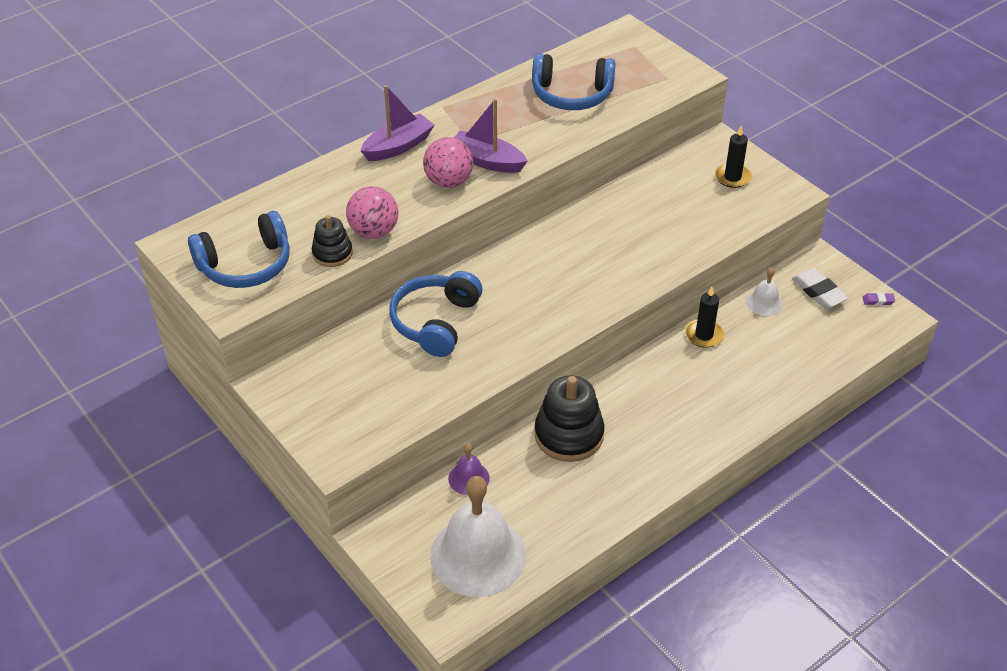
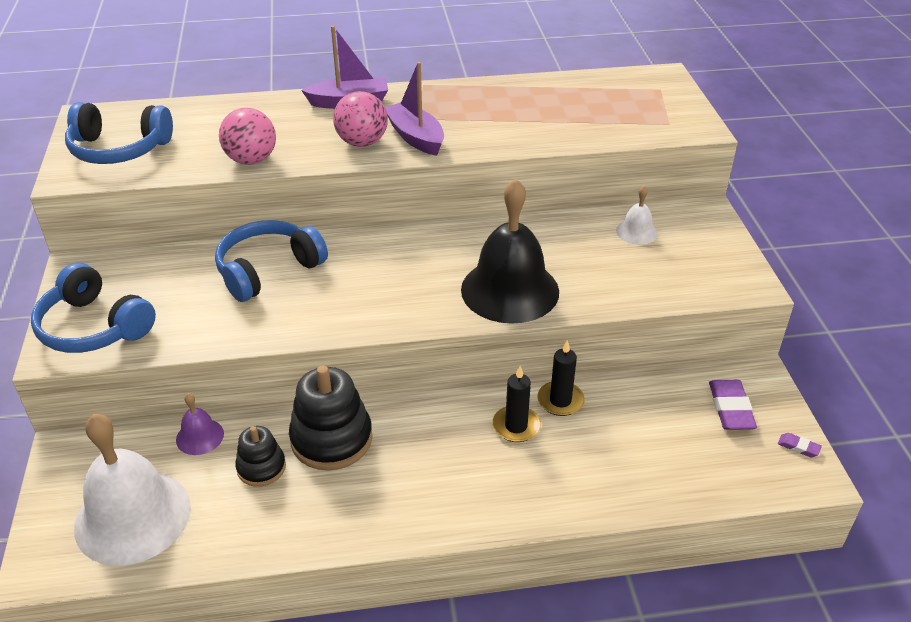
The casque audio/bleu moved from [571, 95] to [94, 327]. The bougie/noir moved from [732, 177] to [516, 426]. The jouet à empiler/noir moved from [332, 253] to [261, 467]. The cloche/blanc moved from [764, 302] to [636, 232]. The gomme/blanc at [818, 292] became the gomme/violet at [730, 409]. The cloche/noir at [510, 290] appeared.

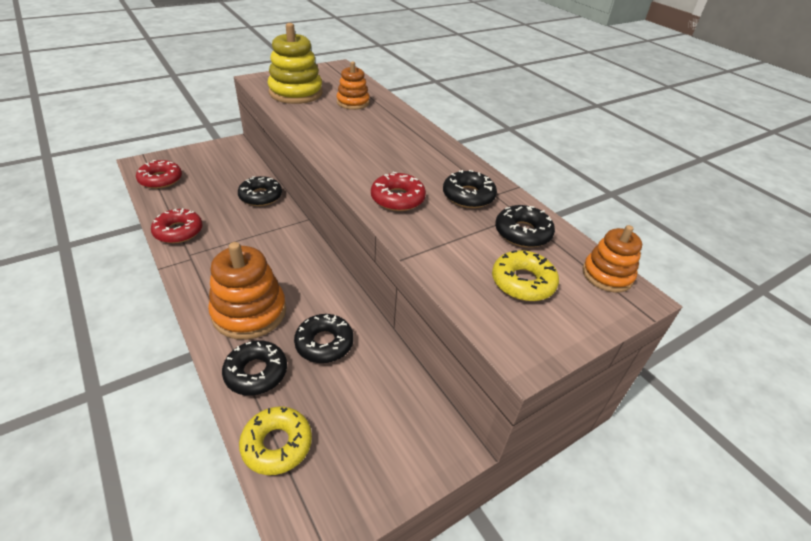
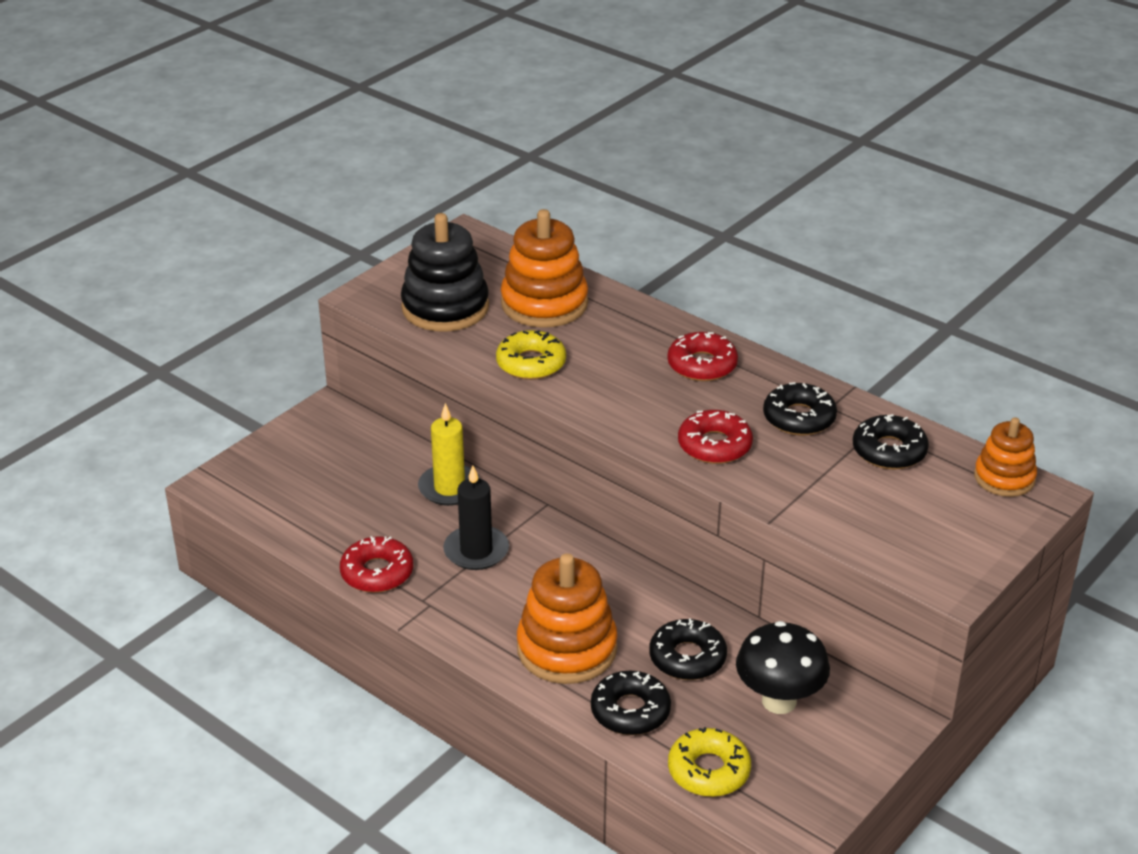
The jouet à empiler/jaune at [296, 93] became the jouet à empiler/noir at [445, 307]. The jouet à empiler/orange at [353, 102] changed to 1.64 times the size. The beignet/rouge moved from [160, 179] to [702, 365]. The beignet/noir at [260, 196] was replaced by the bougie/jaune at [449, 488]. The beignet/jaune moved from [523, 282] to [531, 363]. The bougie/noir at [476, 551] appeared. The champignon/noir at [779, 701] appeared.

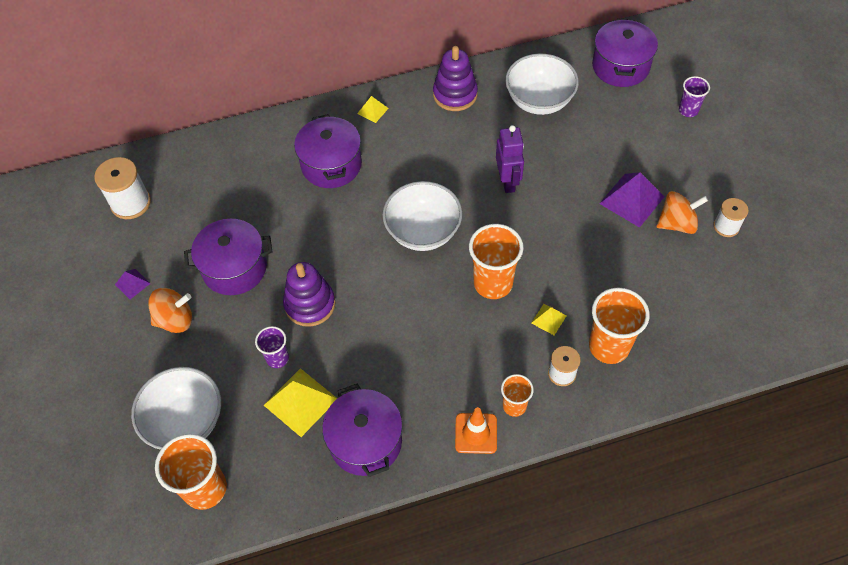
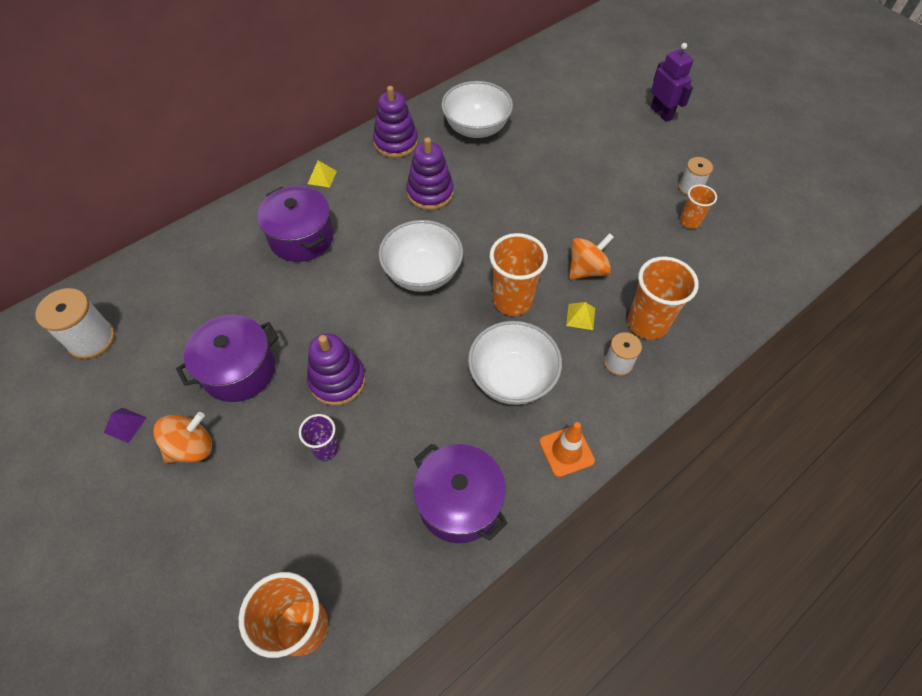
The marmite/violet at [620, 66] disappeared. The gobelet/violet at [688, 110] disappeared. The robot/violet moved from [508, 181] to [661, 113]. The pyramide/violet at [631, 200] disappeared. The toupie/orange moved from [677, 223] to [587, 269]. The bol/blanc moved from [185, 421] to [512, 378]. The pyramide/jaune at [300, 402] disappeared. The gobelet/orange moved from [514, 406] to [690, 221]. The jouet à empiler/violet at [430, 193] appeared.

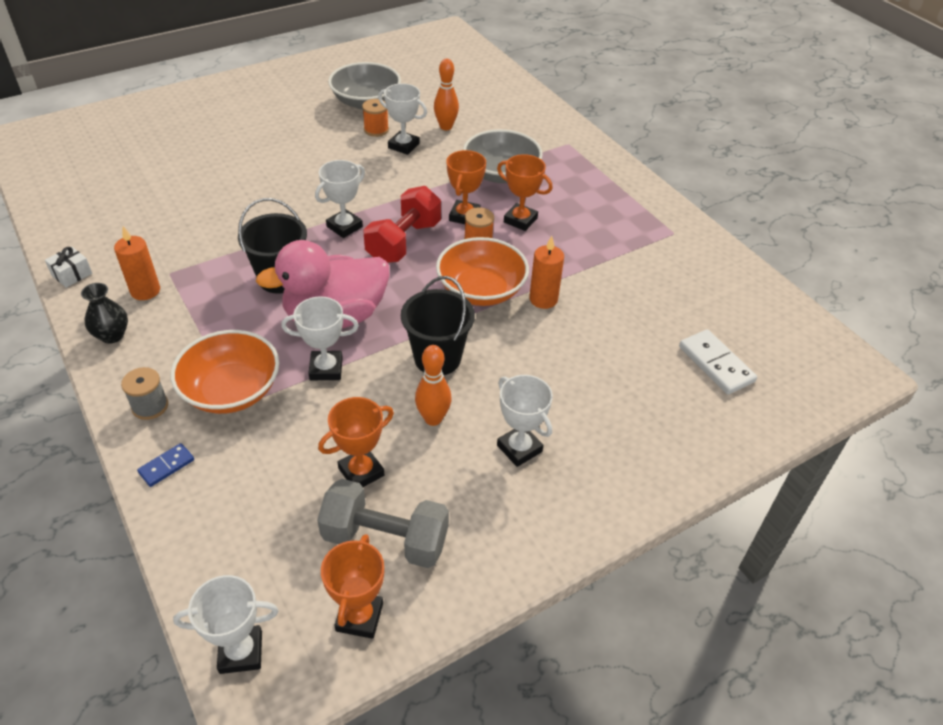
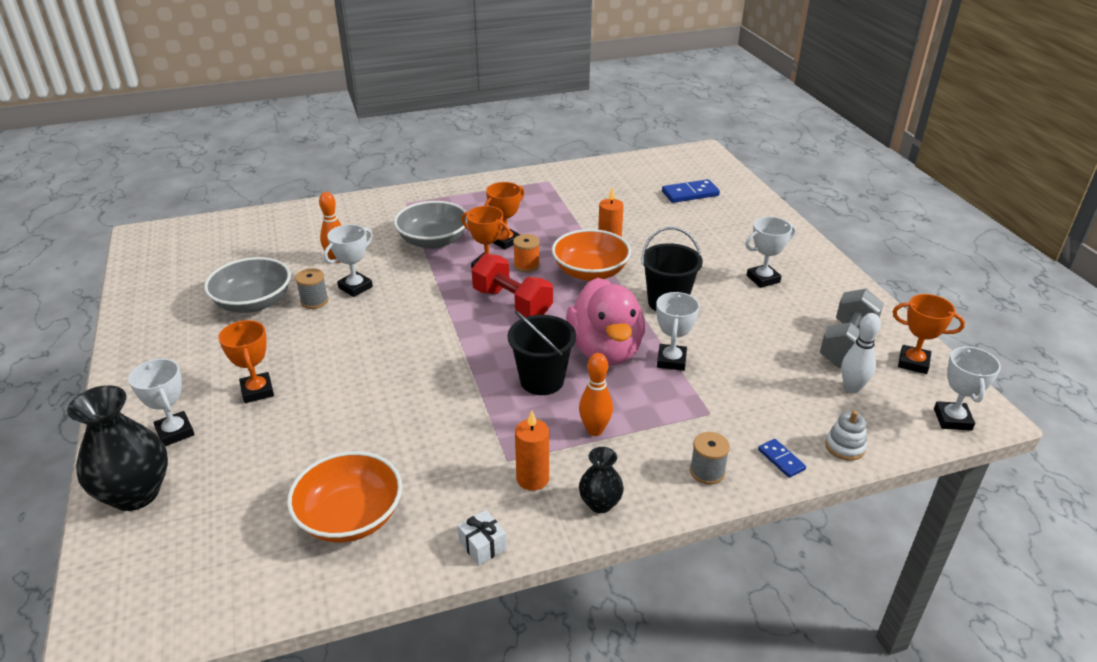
The bobine/orange at [376, 130] became the bobine/gris at [314, 301]. The trophée/blanc moved from [344, 227] to [175, 432]. The domino/blanc at [715, 364] became the domino/bleu at [690, 194]. The bol/orange moved from [231, 390] to [350, 517]. The quille/orange moved from [433, 419] to [595, 430]. The trophée/orange moved from [361, 472] to [257, 391]. The quille/blanc at [852, 388] appeared. The vase/noir at [135, 493] appeared. The jouet à empiler/blanc at [845, 447] appeared.

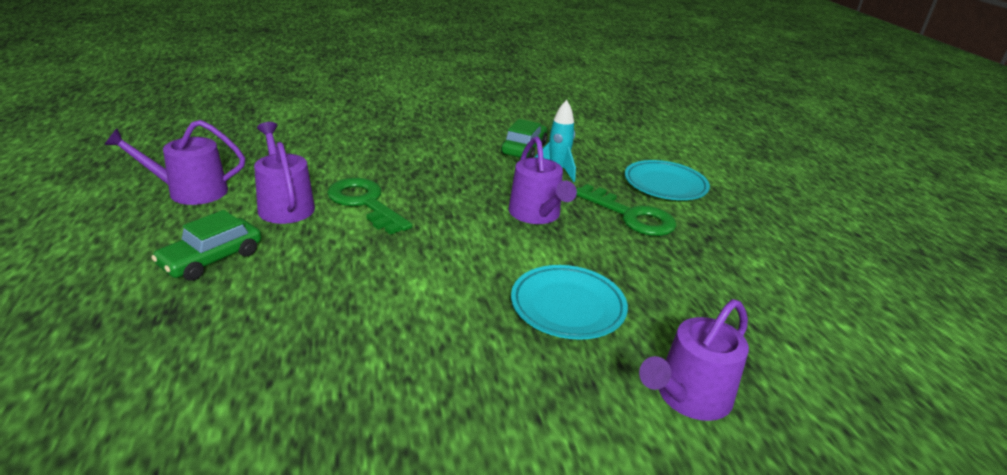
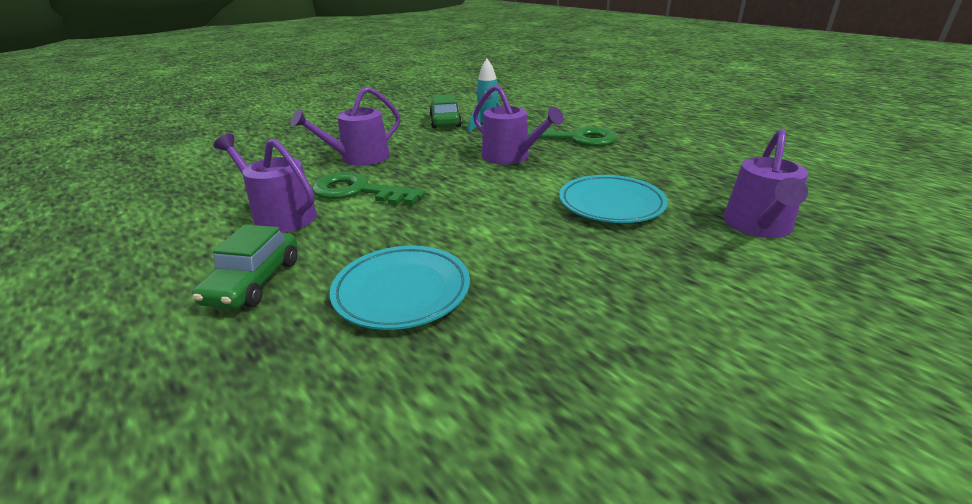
The arrosoir/violet moved from [190, 191] to [359, 158]. The assiette/turquoise moved from [665, 185] to [402, 292].

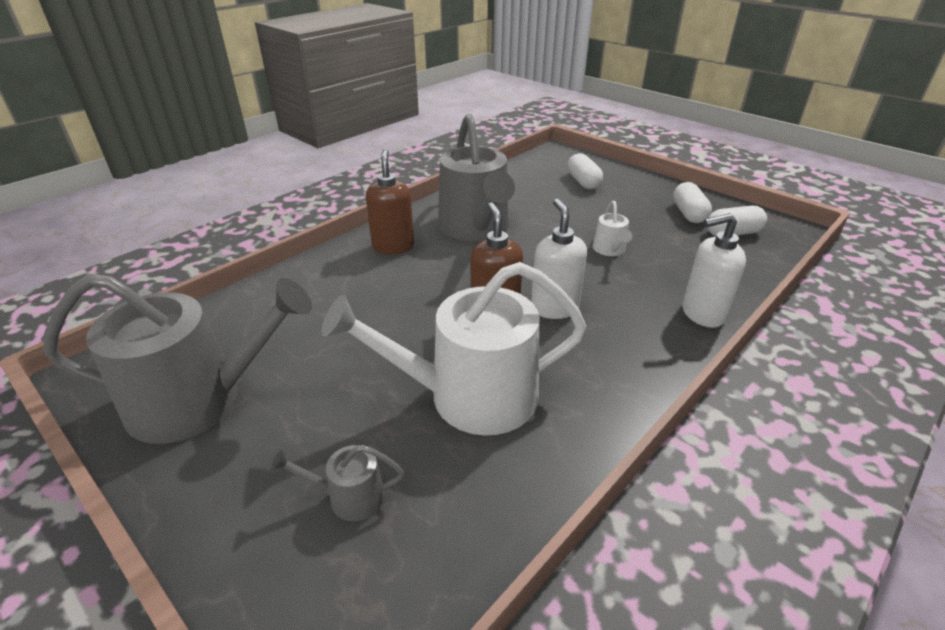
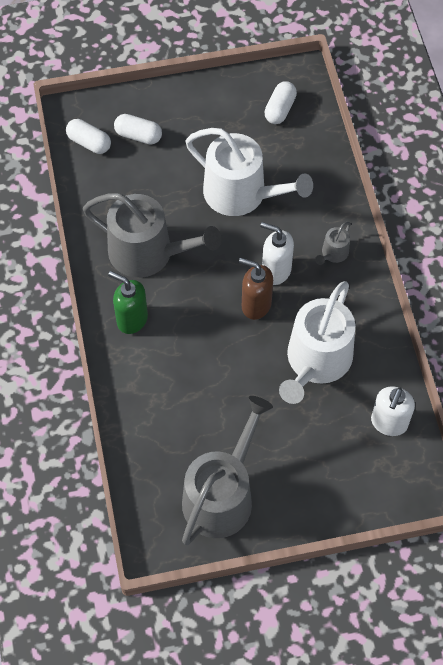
The distributeur de savon/marron at [393, 246] became the distributeur de savon/vert at [132, 319]. The gélule/blanc moved from [688, 214] to [89, 143]. The arrosoir/blanc at [610, 250] changed to 2.32 times the size. The distributeur de savon/blanc moved from [702, 314] to [388, 423]. The arrosoir/gris moved from [349, 497] to [333, 253].

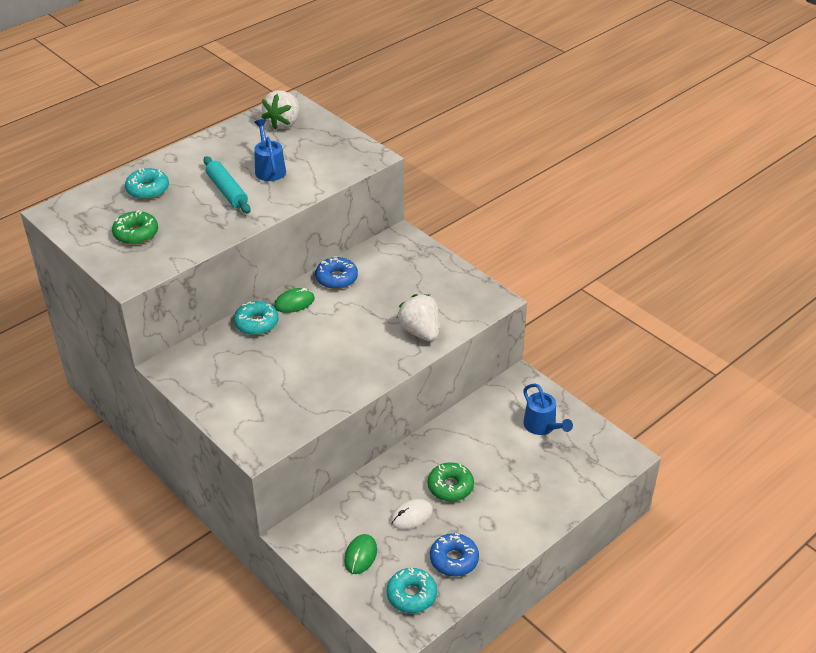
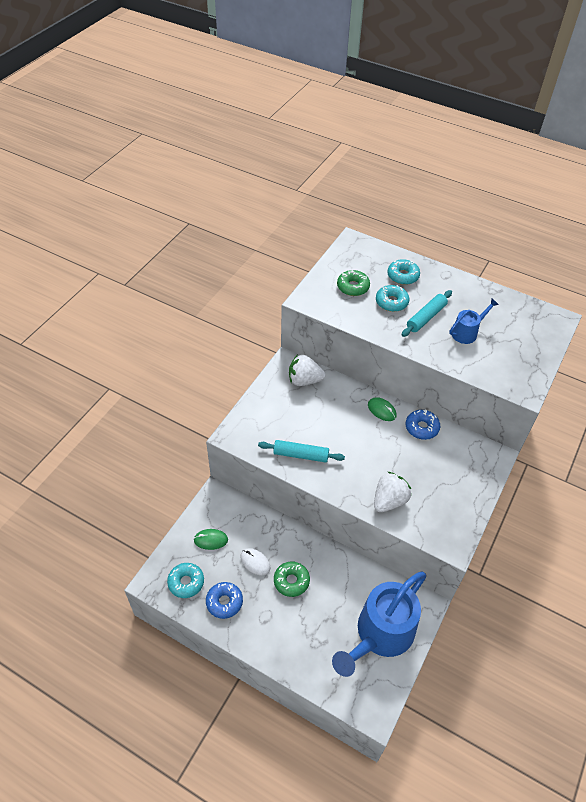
The fraise/blanc moved from [283, 123] to [304, 380]. The beignet/turquoise moved from [256, 323] to [391, 302]. The arrosoir/bleu at [542, 426] changed to 2.11 times the size. The rouleau à pâtisserie/turquoise at [301, 455] appeared.

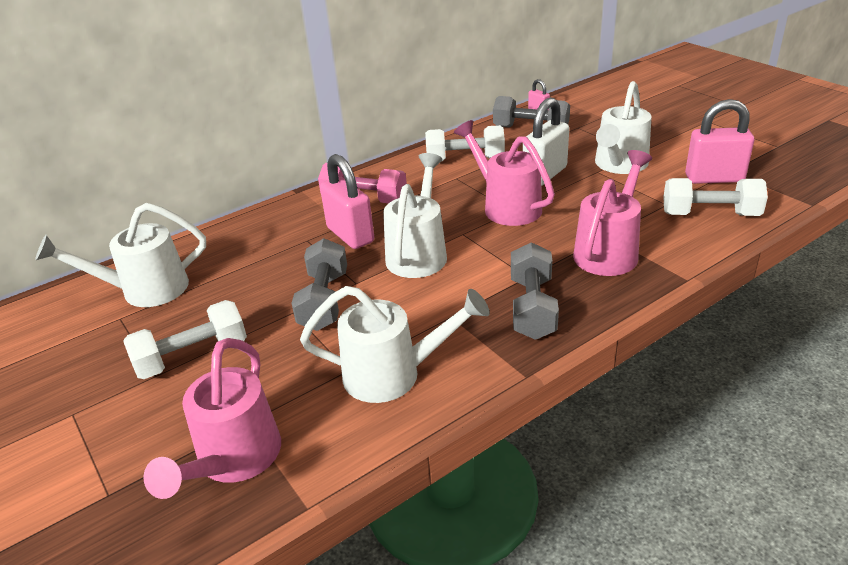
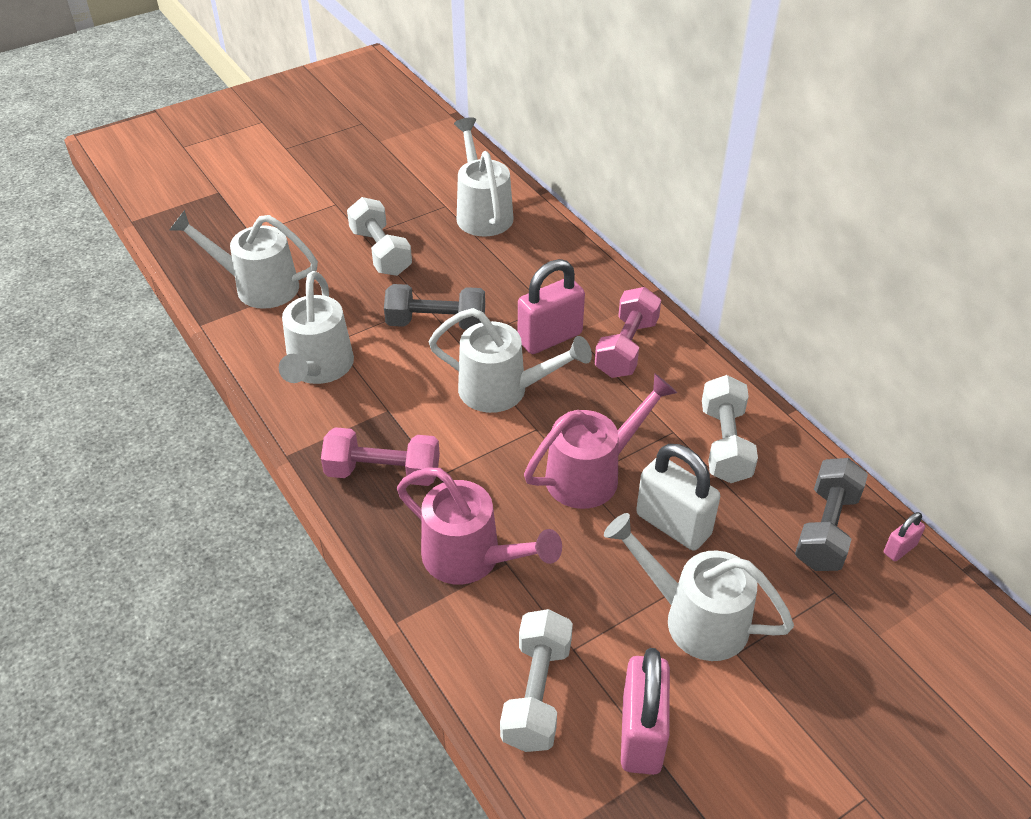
The haltère/gris at [532, 308] became the haltère/rose at [383, 472]. The arrosoir/rose at [234, 460] became the arrosoir/blanc at [258, 286].

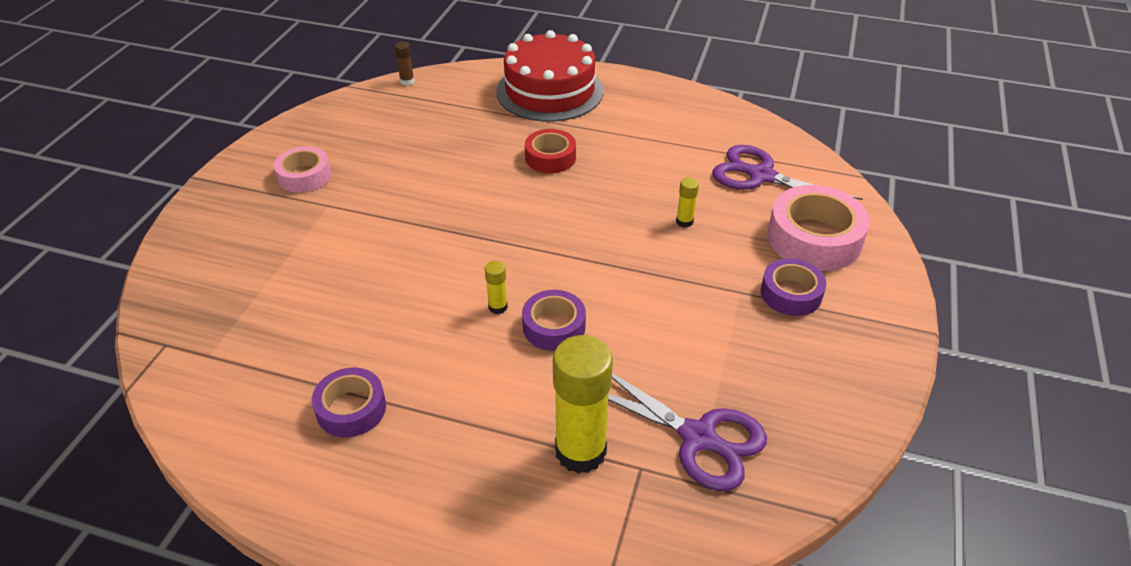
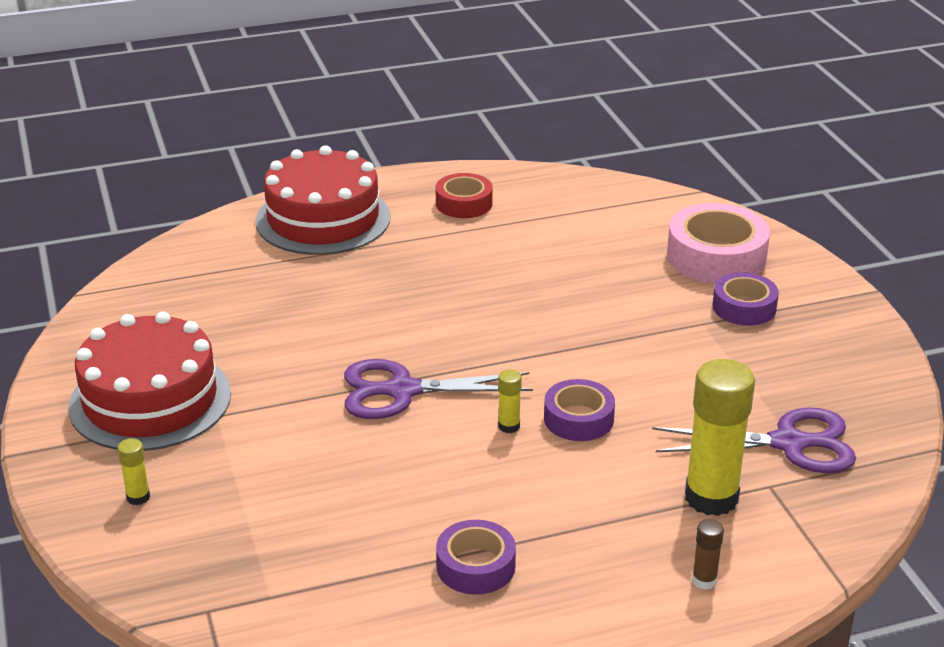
The bâton de colle/marron moved from [407, 81] to [704, 580]. The ruban adhésif/rouge moved from [550, 157] to [464, 203]. The ciseaux/violet moved from [760, 176] to [401, 391]. The ruban adhésif/rose at [304, 176] was replaced by the gâteau/rouge at [150, 400]. The bâton de colle/jaune moved from [684, 222] to [138, 497].

